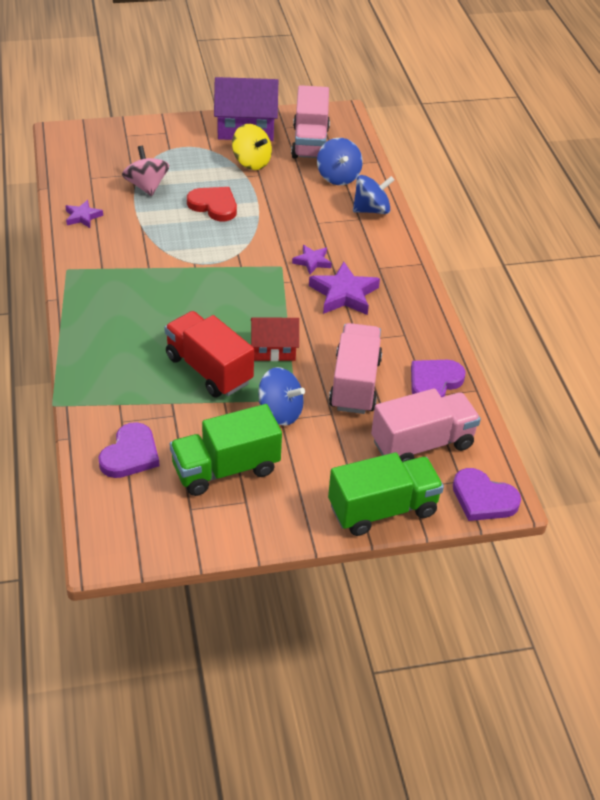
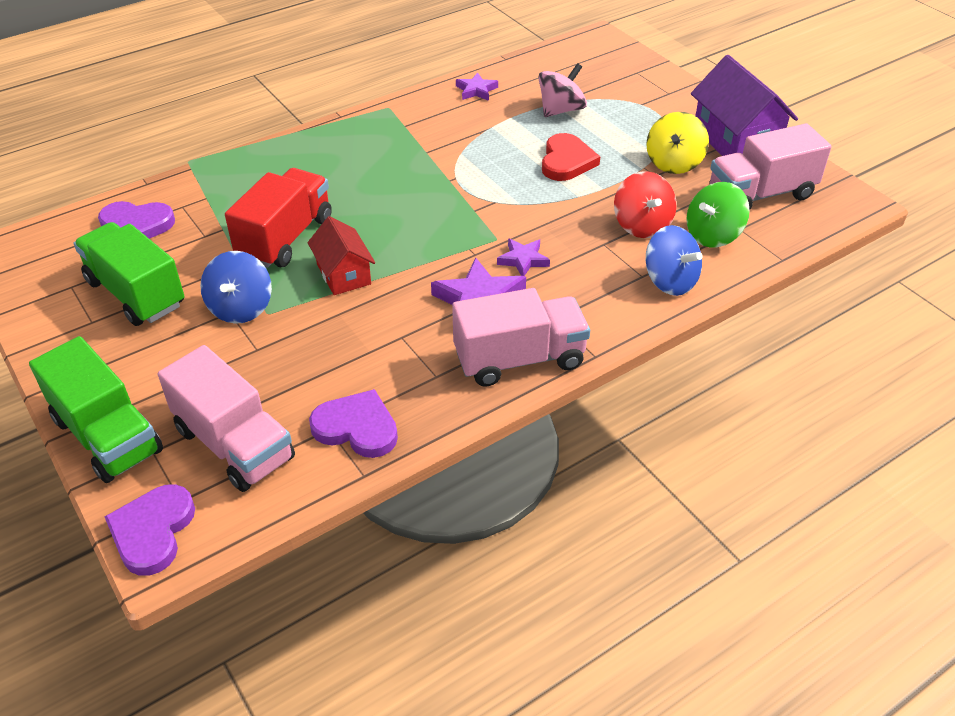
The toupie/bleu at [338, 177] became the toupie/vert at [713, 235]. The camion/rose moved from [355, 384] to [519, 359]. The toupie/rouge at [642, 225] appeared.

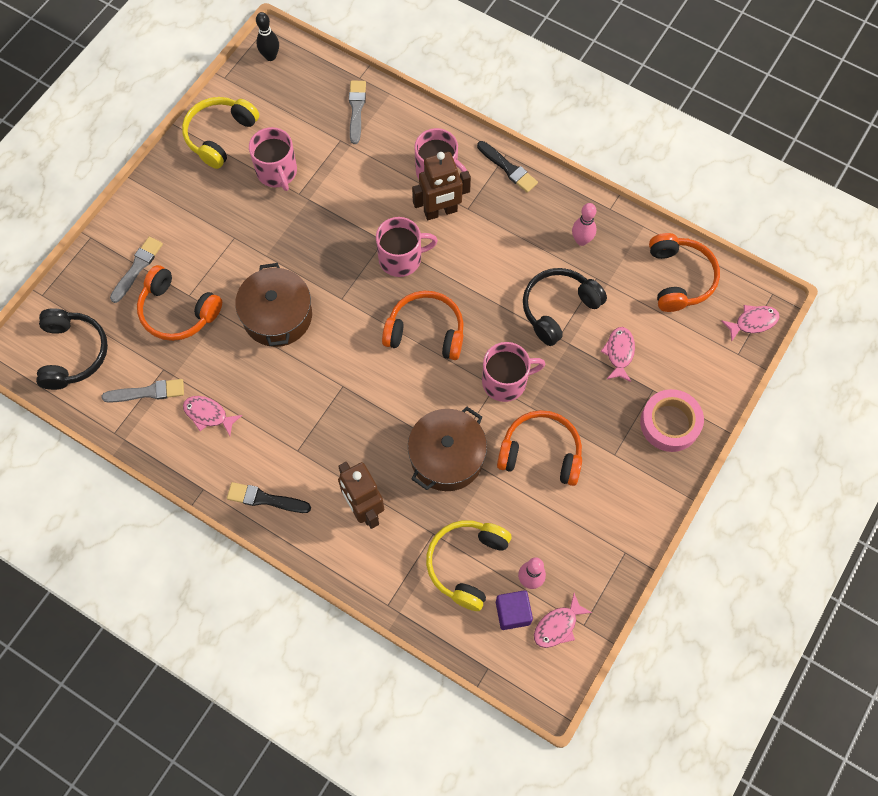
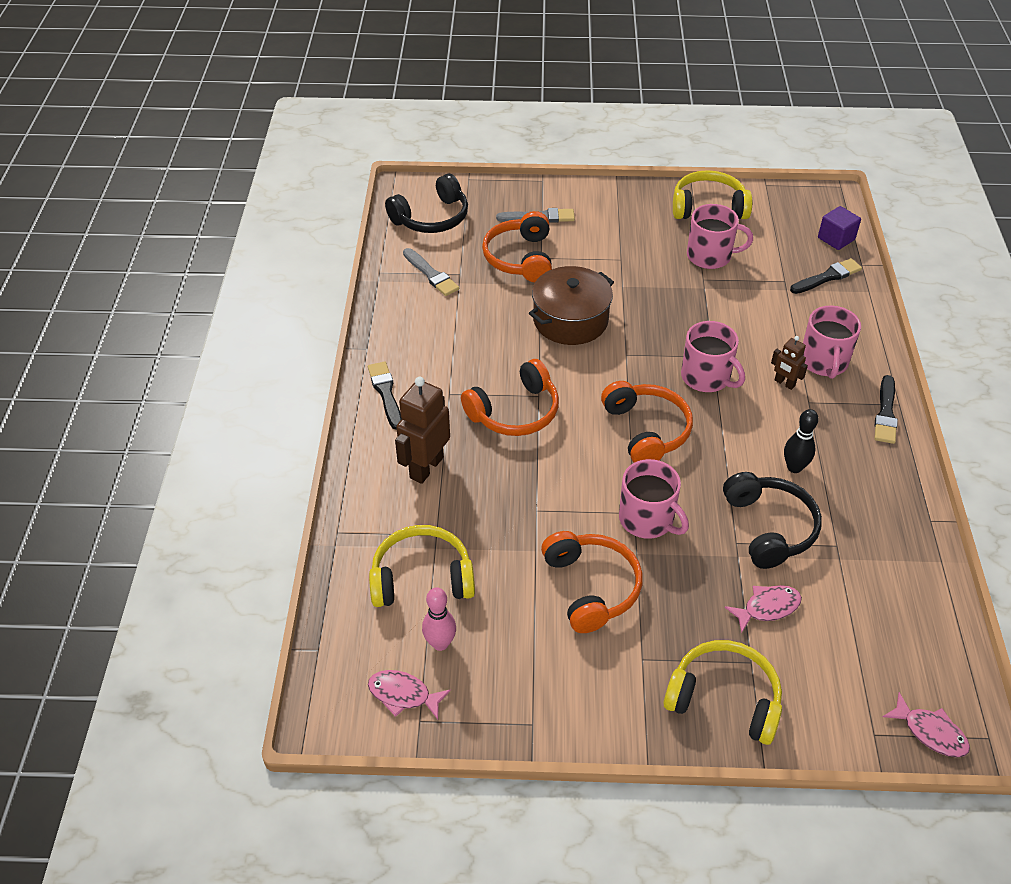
The quille/noir moved from [270, 56] to [794, 467]. The pinceau/gris at [356, 109] became the pinceau/noir at [827, 277]. The tasse/rose at [277, 172] turned 120 degrees counterclockwise. The robot/marron at [440, 212] changed to 0.53 times the size. The quille/rose at [581, 240] disappeared. The casque audio/orange moved from [679, 278] to [515, 412]. The casque audio/noir at [558, 309] turned 60 degrees clockwise. The ruban adhésif/rose at [670, 423] was replaced by the casque audio/jaune at [724, 699]. The poisson/rose at [208, 414] disappeared. The marmite/marron at [447, 457] disappeared. The cube/violet moved from [512, 613] to [836, 239].

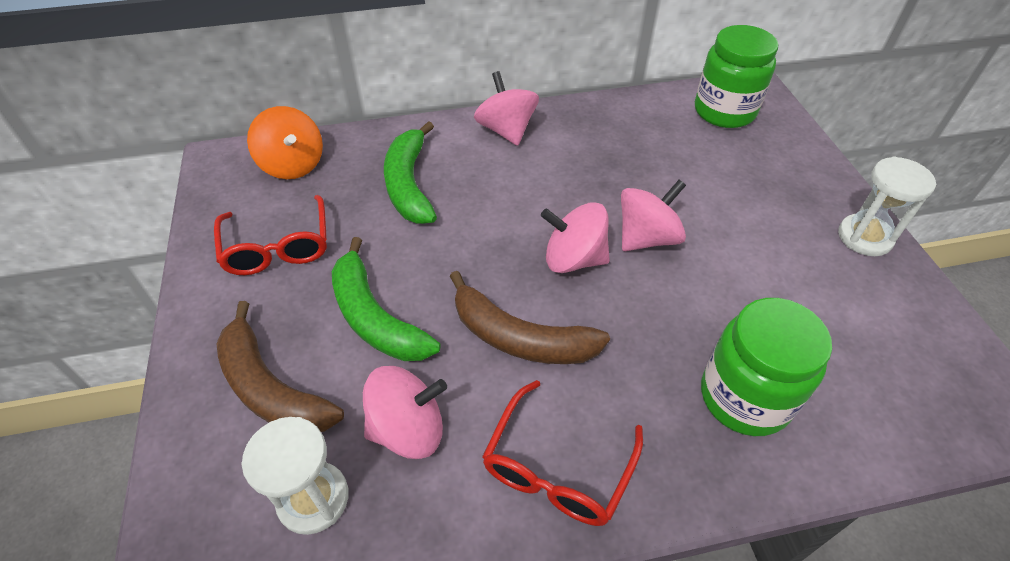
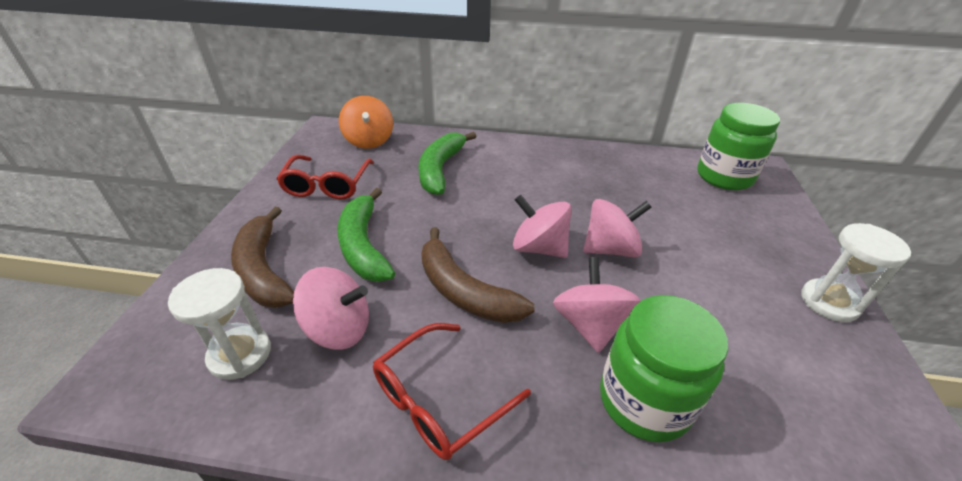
The toupie/rose moved from [506, 130] to [590, 324].

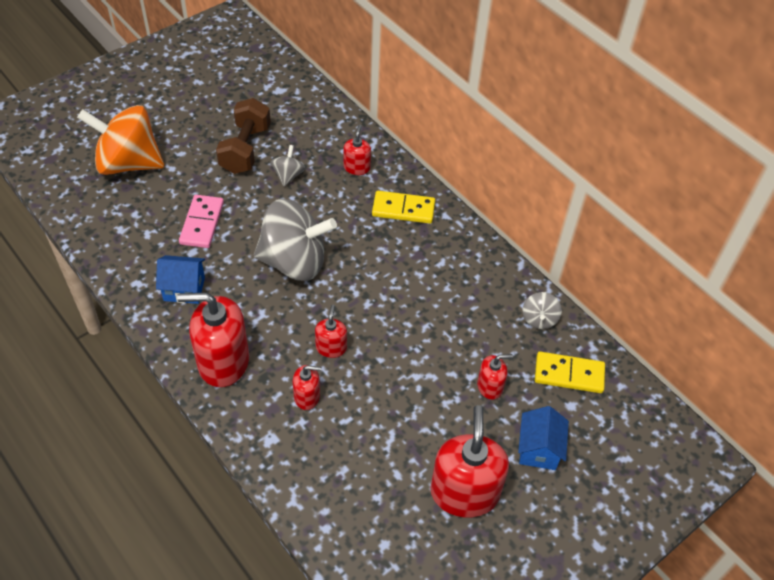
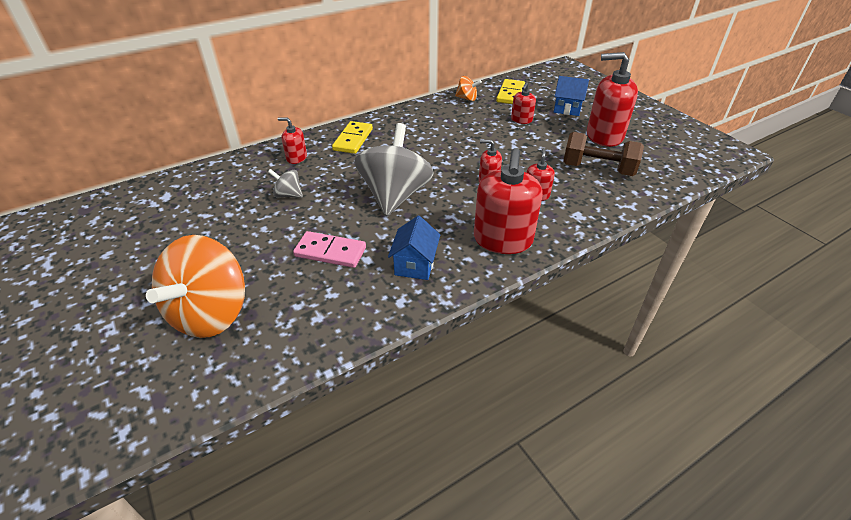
The haltère/marron moved from [245, 149] to [597, 169]. The toupie/gris at [539, 319] became the toupie/orange at [467, 98]. The distributeur de savon/rouge at [490, 386] turned 150 degrees counterclockwise.

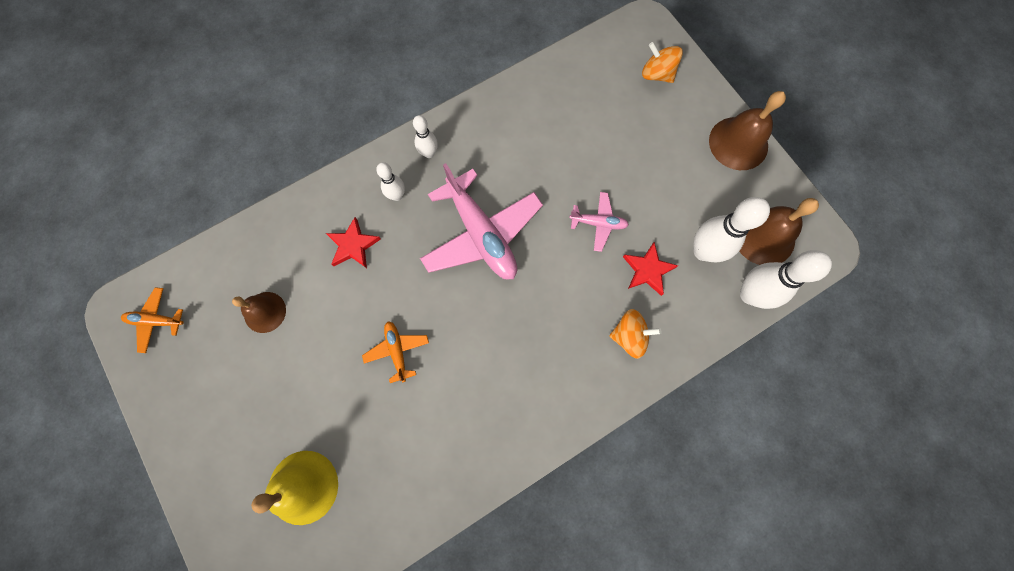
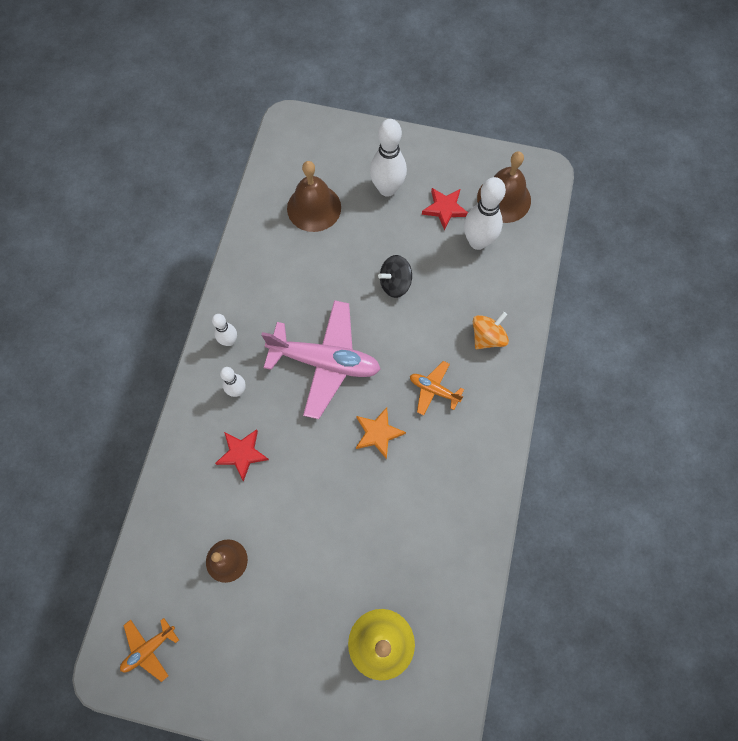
The toupie/orange at [657, 74] disappeared. The cloche/marron moved from [738, 143] to [314, 208]. The avion/rose at [598, 223] was replaced by the toupie/noir at [395, 283]. The étoile/rouge moved from [648, 270] to [445, 209]. The quille/blanc moved from [750, 294] to [387, 189]. The avion/orange moved from [397, 351] to [433, 390]. The étoile/orange at [378, 433] appeared.

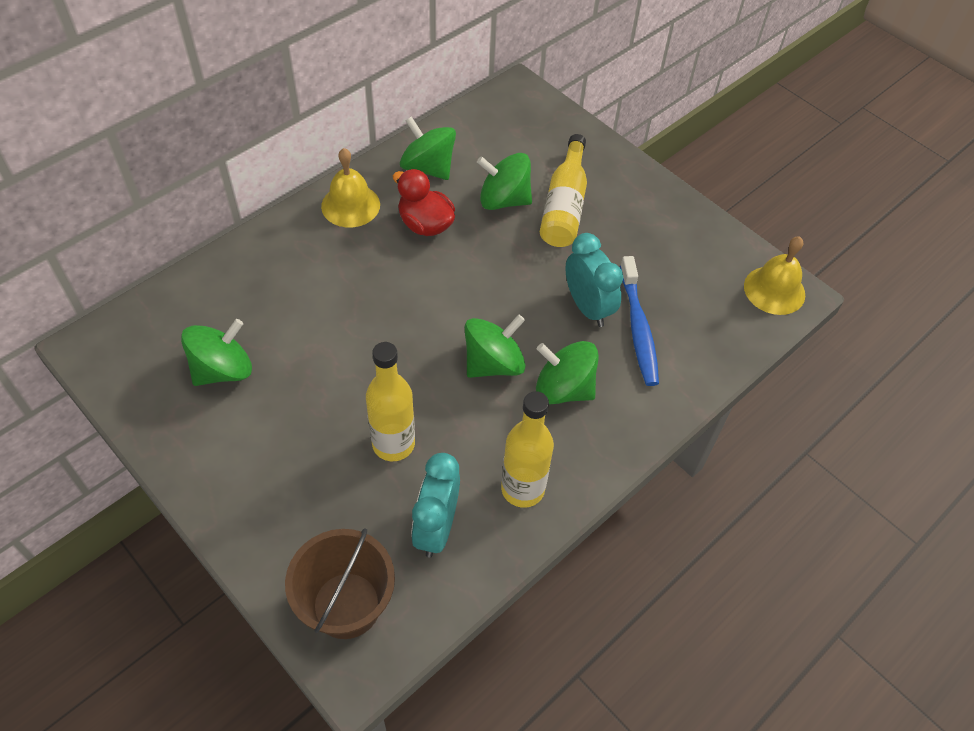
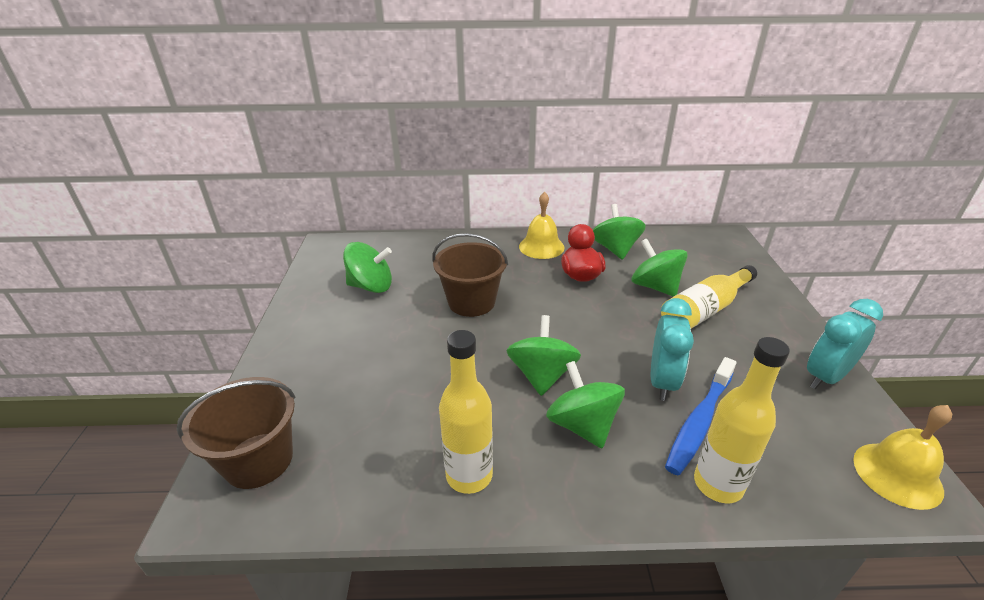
The toupie/vert at [493, 363] turned 90 degrees counterclockwise. The bouteille/jaune moved from [393, 444] to [718, 484]. The réveil/turquoise moved from [436, 528] to [825, 377]. The seau/marron at [471, 302] appeared.

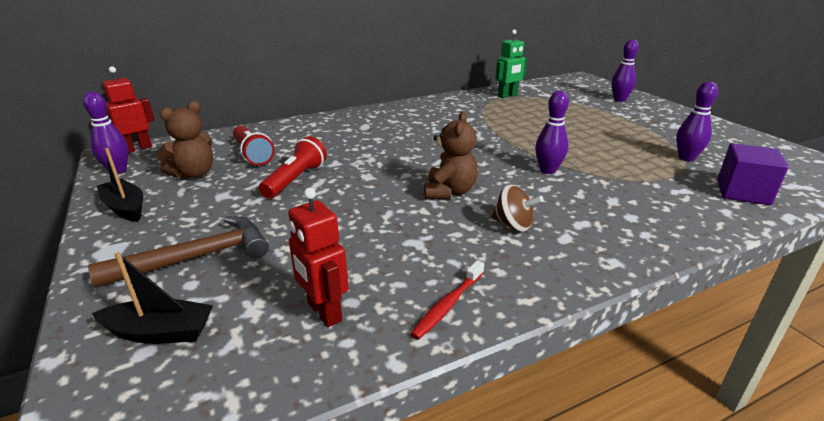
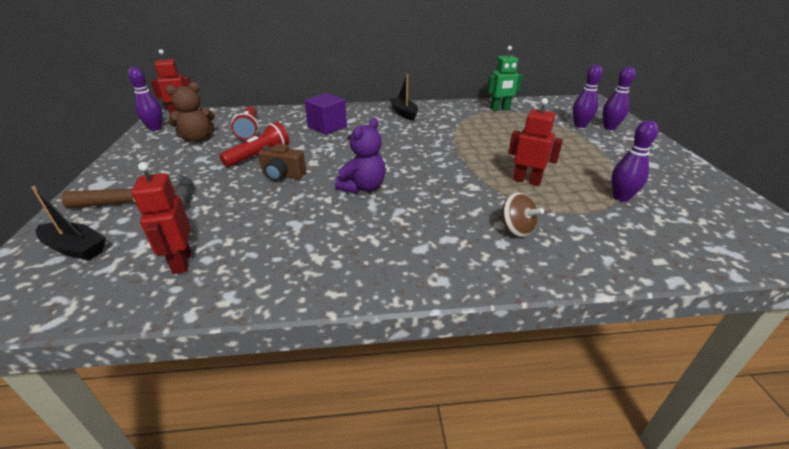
The quille/violet moved from [548, 170] to [580, 125]. The ours en peluche/marron at [449, 192] became the ours en peluche/violet at [363, 187]. The cube/violet moved from [742, 192] to [327, 127]. The bateau/noir moved from [125, 208] to [404, 113]. The toupie/marron moved from [513, 225] to [516, 229]. The brosse à dents/rouge at [448, 305] disappeared. The robot/rouge at [527, 181] appeared. The appareil photo/marron at [282, 175] appeared.

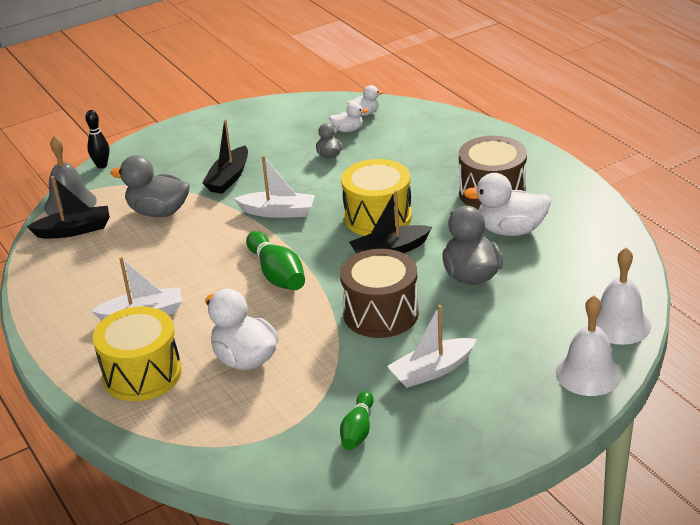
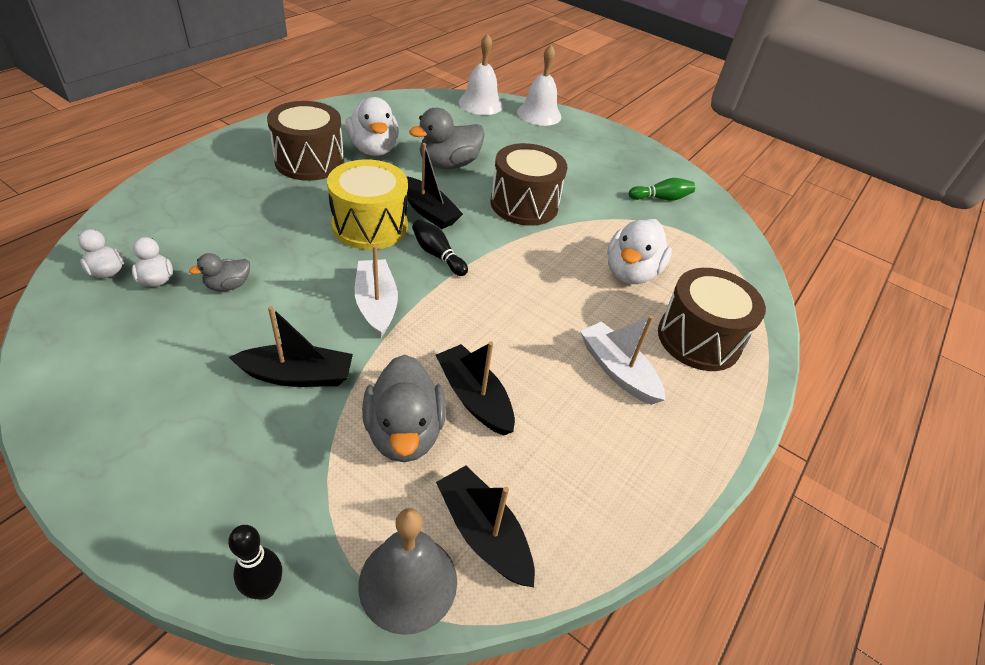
The quille/vert at [277, 274] disappeared. The bateau/blanc at [432, 371] disappeared. The tambour/jaune at [142, 374] became the tambour/marron at [698, 339]. The quille/noir at [437, 255] appeared. The bateau/noir at [474, 397] appeared.

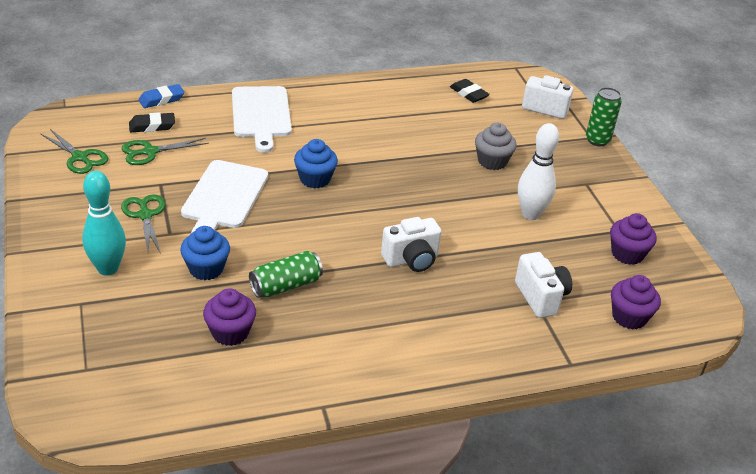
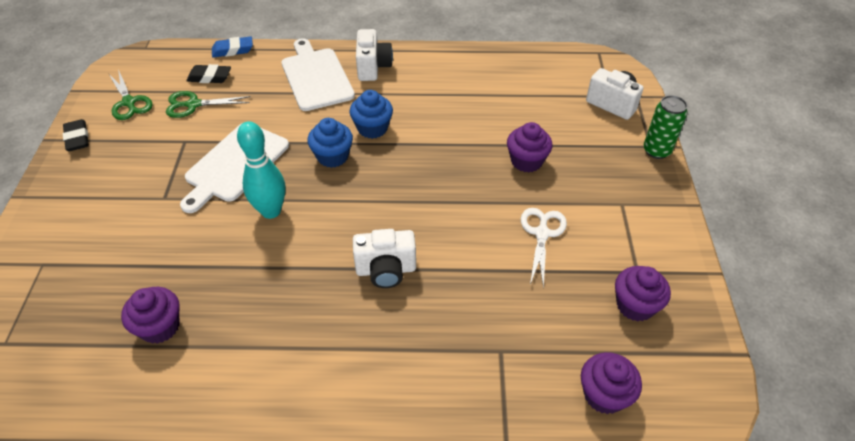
The gomme/noir moved from [468, 94] to [77, 138]. The planche à découper/blanc at [261, 115] turned 150 degrees clockwise. The muffin/gris at [492, 161] became the muffin/violet at [526, 161]. The quille/blanc at [530, 214] was replaced by the ciseaux/blanc at [542, 233]. The quille/turquoise moved from [108, 268] to [271, 211]. The ciseaux/vert at [145, 215] disappeared. The muffin/bleu moved from [206, 269] to [372, 128]. The canette/vert at [286, 286] disappeared. The appareil photo/blanc moved from [541, 297] to [373, 67].

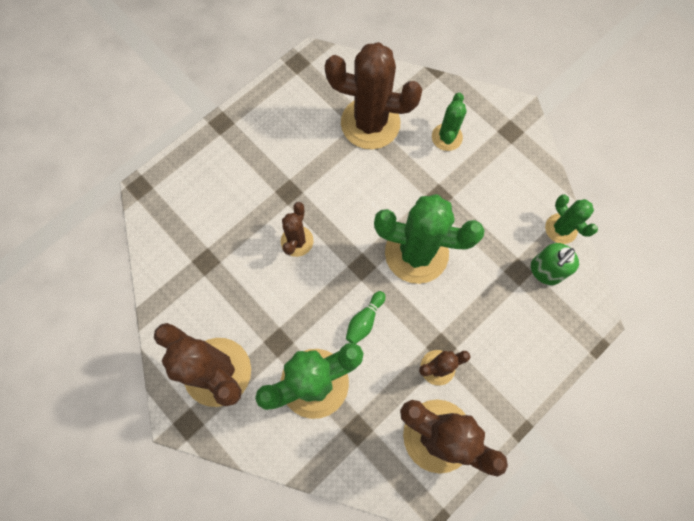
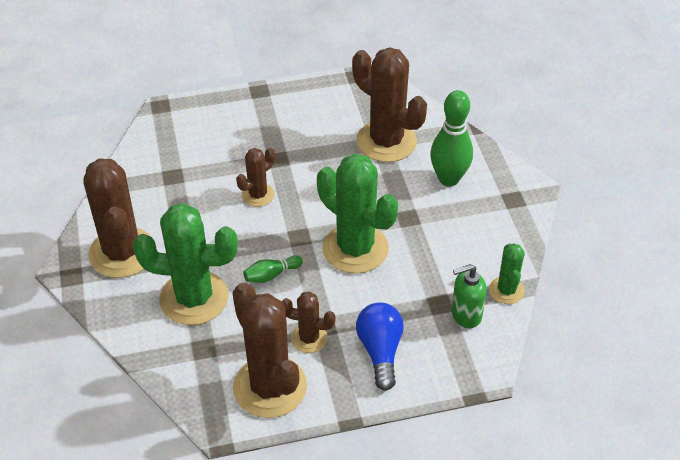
The cactus/vert at [447, 137] was replaced by the quille/vert at [448, 179]. The ampoule/bleu at [380, 351] appeared.

